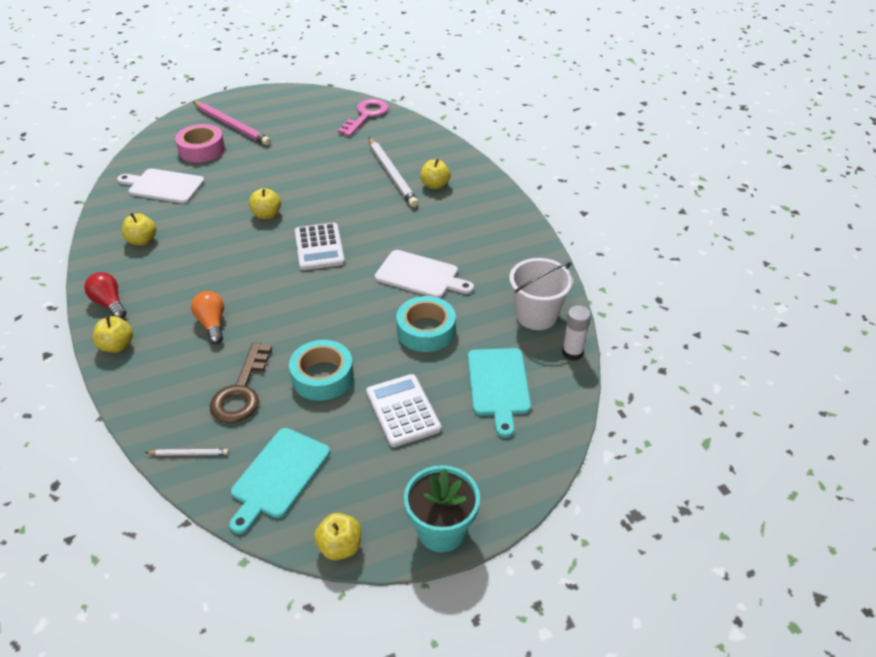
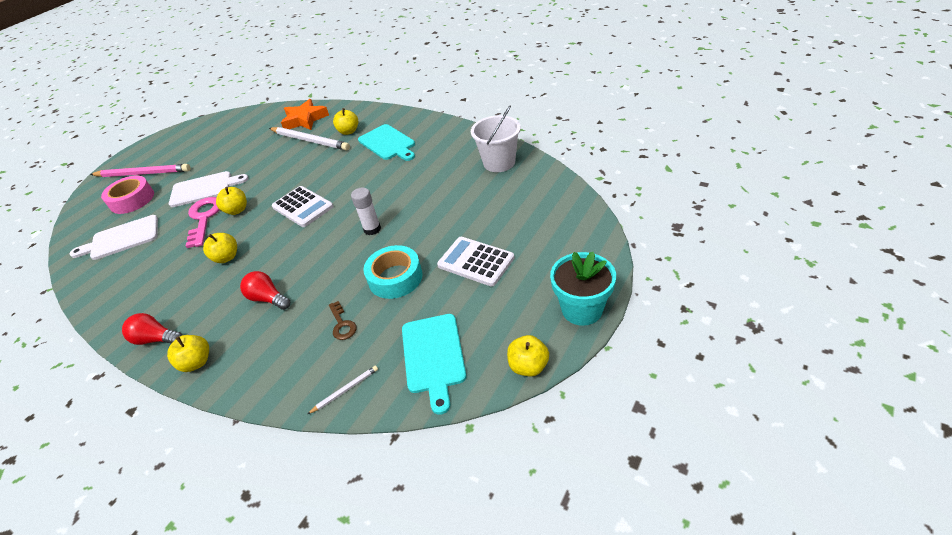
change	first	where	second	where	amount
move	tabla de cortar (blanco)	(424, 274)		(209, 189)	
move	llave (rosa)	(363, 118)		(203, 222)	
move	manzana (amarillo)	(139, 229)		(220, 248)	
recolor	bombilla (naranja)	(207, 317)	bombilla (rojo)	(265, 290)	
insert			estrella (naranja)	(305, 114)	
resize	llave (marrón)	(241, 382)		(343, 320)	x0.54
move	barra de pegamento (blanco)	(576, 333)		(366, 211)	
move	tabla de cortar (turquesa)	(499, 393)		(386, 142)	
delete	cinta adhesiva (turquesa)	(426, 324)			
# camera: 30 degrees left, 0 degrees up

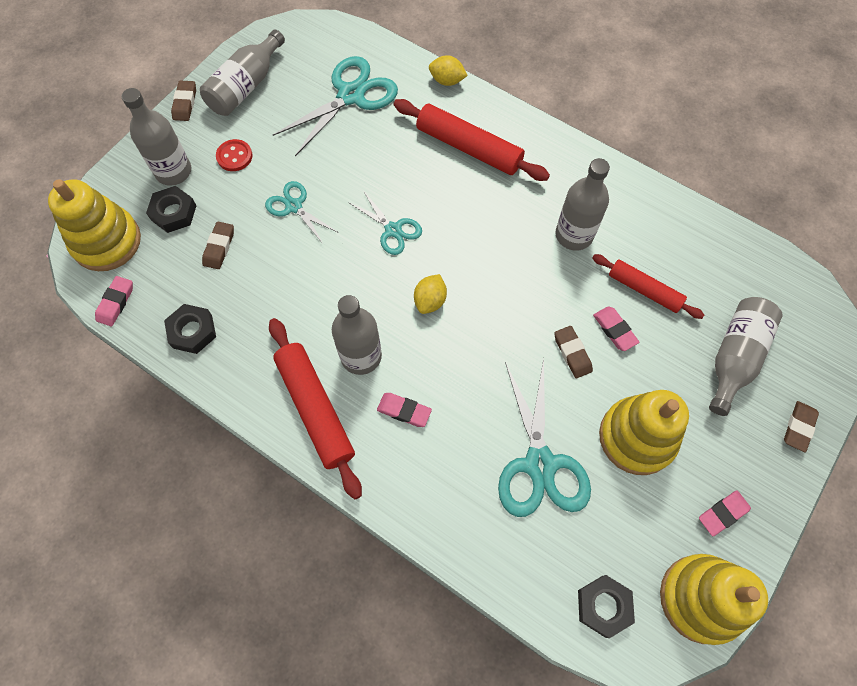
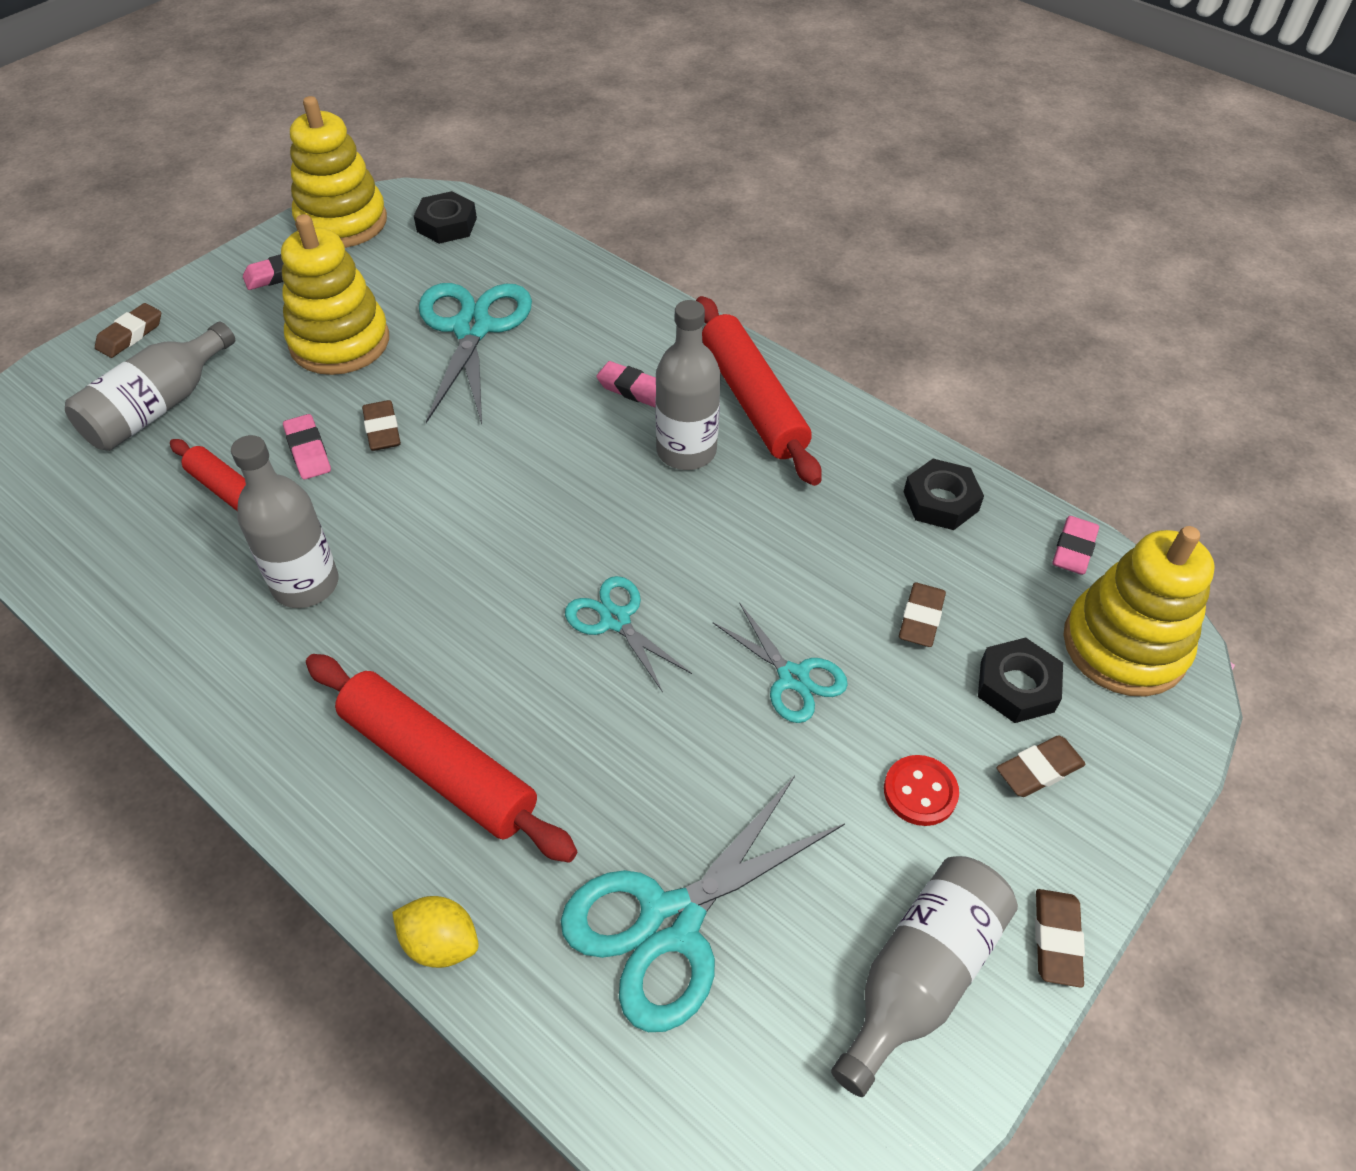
change	first	where	second	where	amount
replace	botella (gris)	(156, 137)	goma de borrar (marrón)	(1041, 766)	
delete	limón (amarillo)	(430, 294)			
# camera: 175 degrees left, 15 degrees down

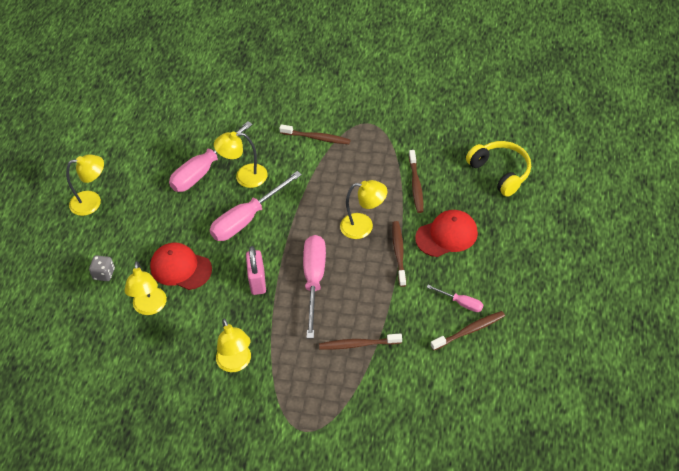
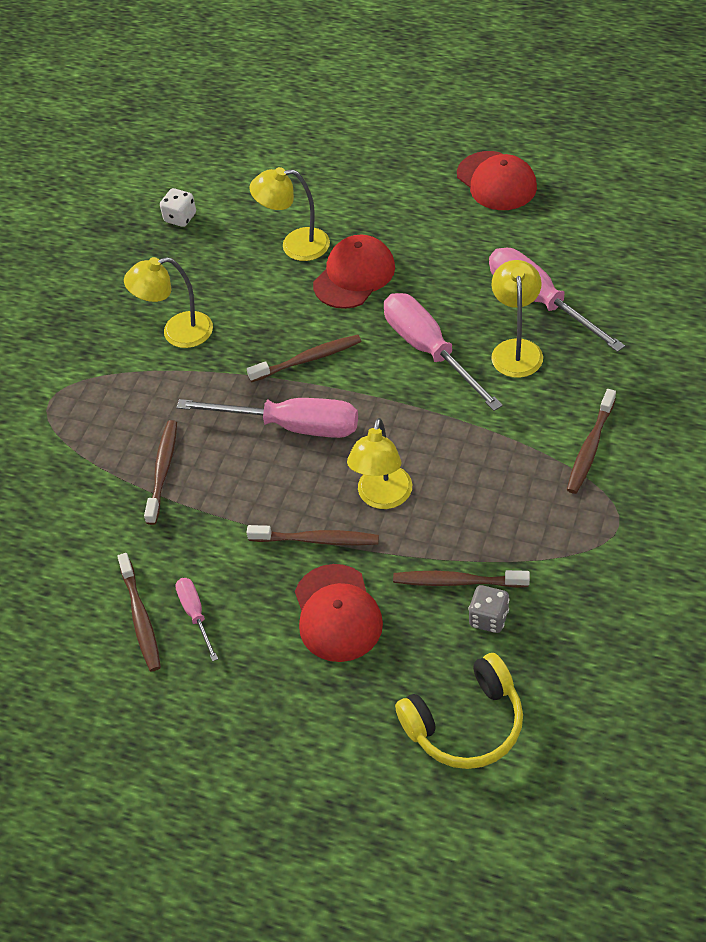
change	first	where	second	where	amount
insert			dado (blanco)	(178, 207)	
rotate	destornillador (rosa)	(455, 298)		(196, 620)	120 degrees clockwise
replace	candado (rosa)	(256, 270)	cepillo de dientes (marrón)	(304, 358)	
replace	lámpara (amarillo)	(85, 185)	gorra (rojo)	(497, 180)	
move	dado (gris)	(102, 268)		(489, 609)	
# camera: 100 degrees right, 0 degrees up

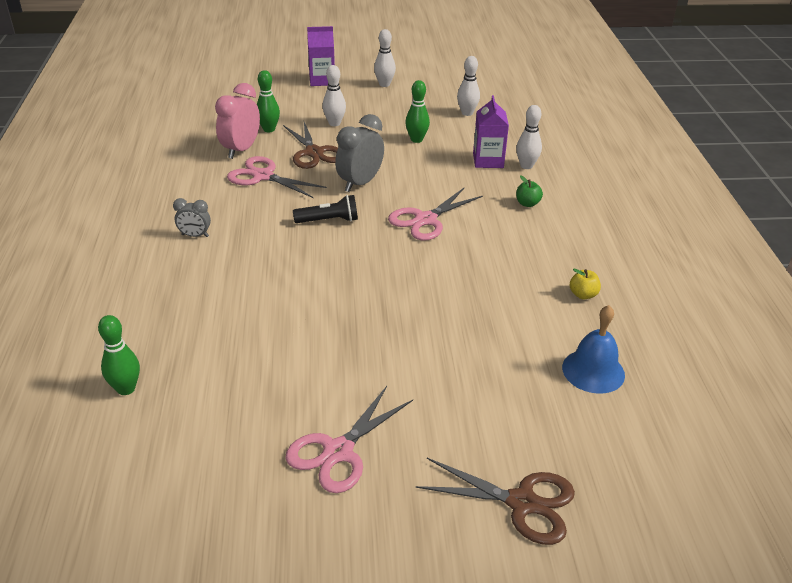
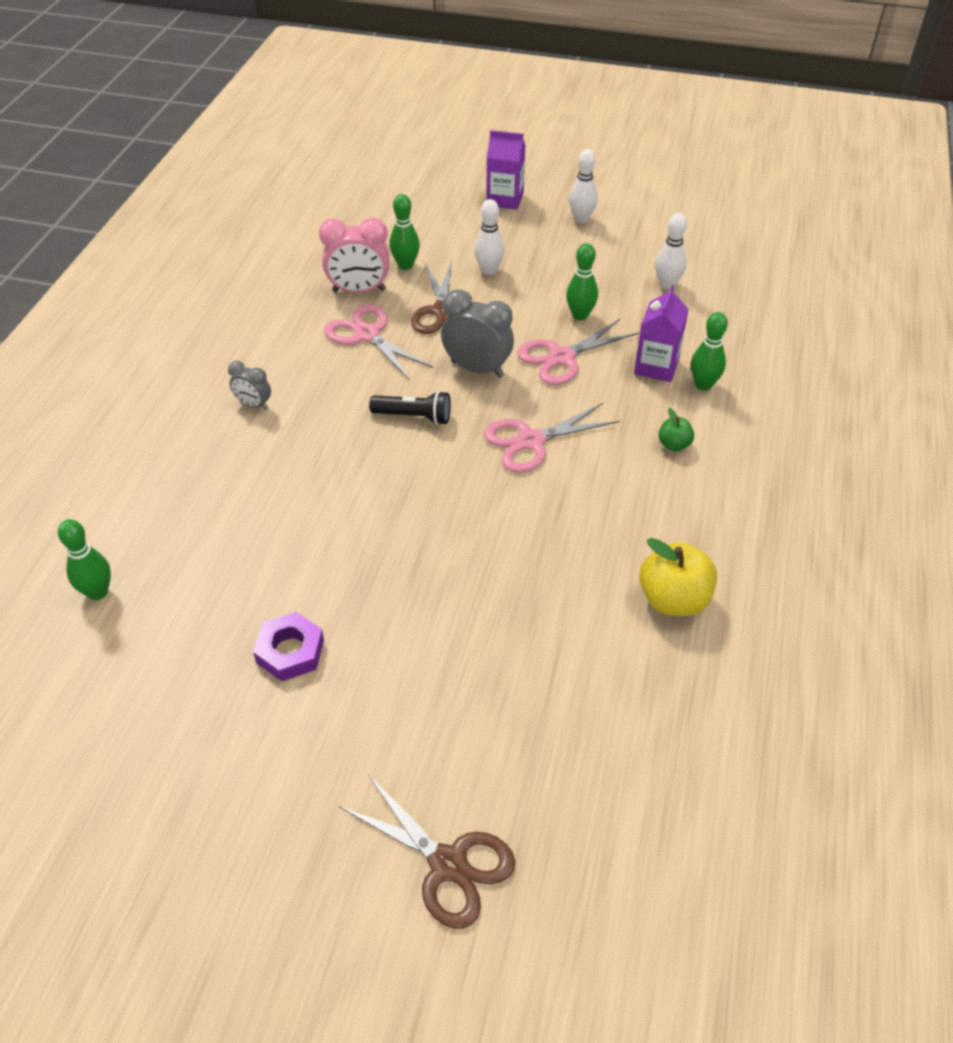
change	first	where	second	where	amount
insert			tuerca (morado)	(288, 646)	
rotate	despertador (rosa)	(237, 121)		(354, 255)	135 degrees counterclockwise
rotate	despertador (gris)	(359, 153)		(477, 333)	60 degrees clockwise
move	tijeras (rosa)	(349, 439)		(578, 352)	
resize	manzana (amarillo)	(585, 284)		(678, 577)	x1.89
recolor	bolo (blanco)	(529, 137)	bolo (verde)	(709, 351)	
delete	campana (azul)	(593, 349)			
# camera: 20 degrees right, 10 degrees up

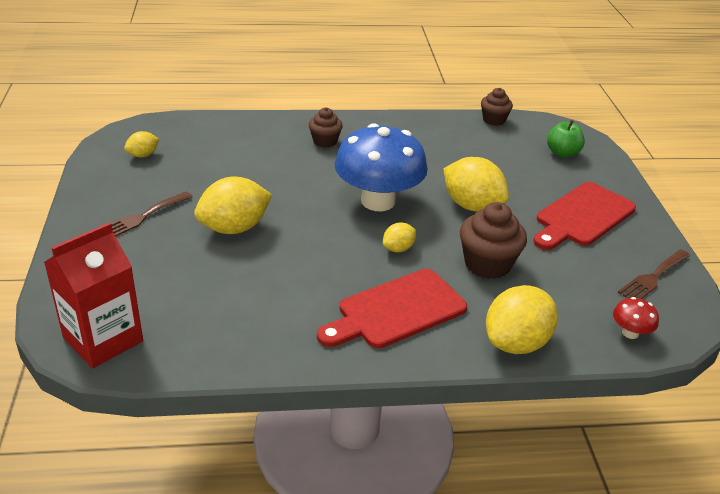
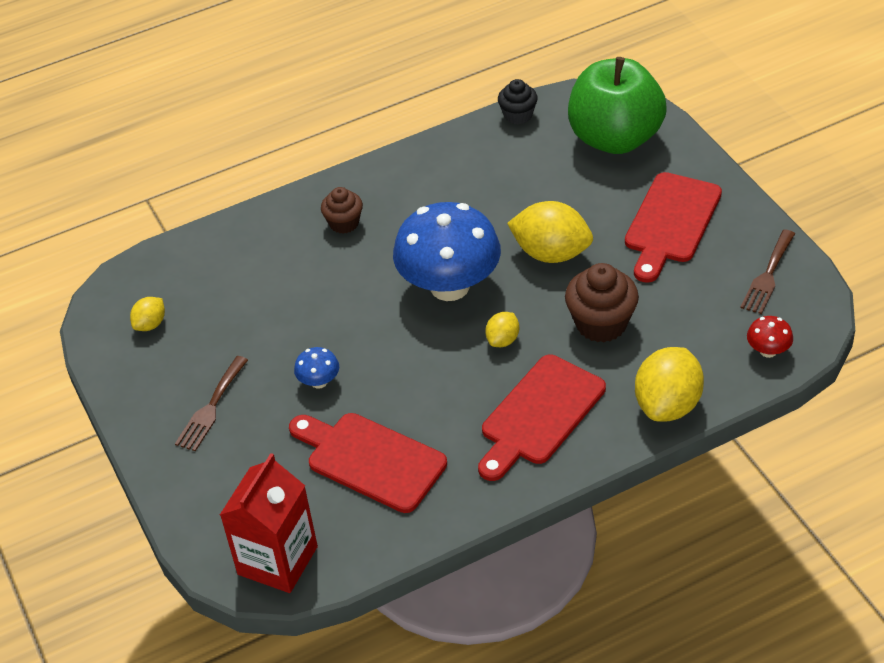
change	first	where	second	where	amount
insert			tabla de cortar (rojo)	(368, 463)	
replace	limón (amarillo)	(233, 205)	seta (azul)	(316, 368)	
recolor	magdalena (marrón)	(497, 107)	magdalena (negro)	(518, 102)	
resize	manzana (verde)	(566, 139)		(617, 105)	x2.19
# camera: 15 degrees left, 10 degrees up

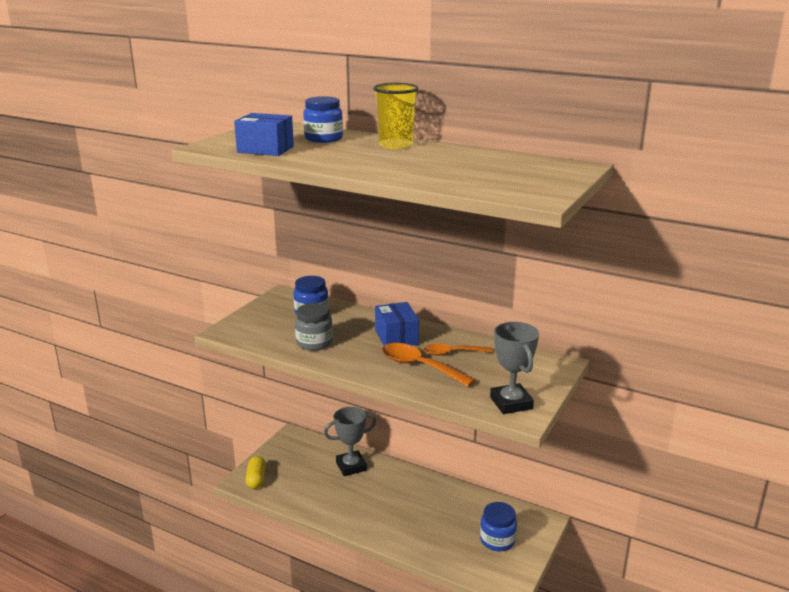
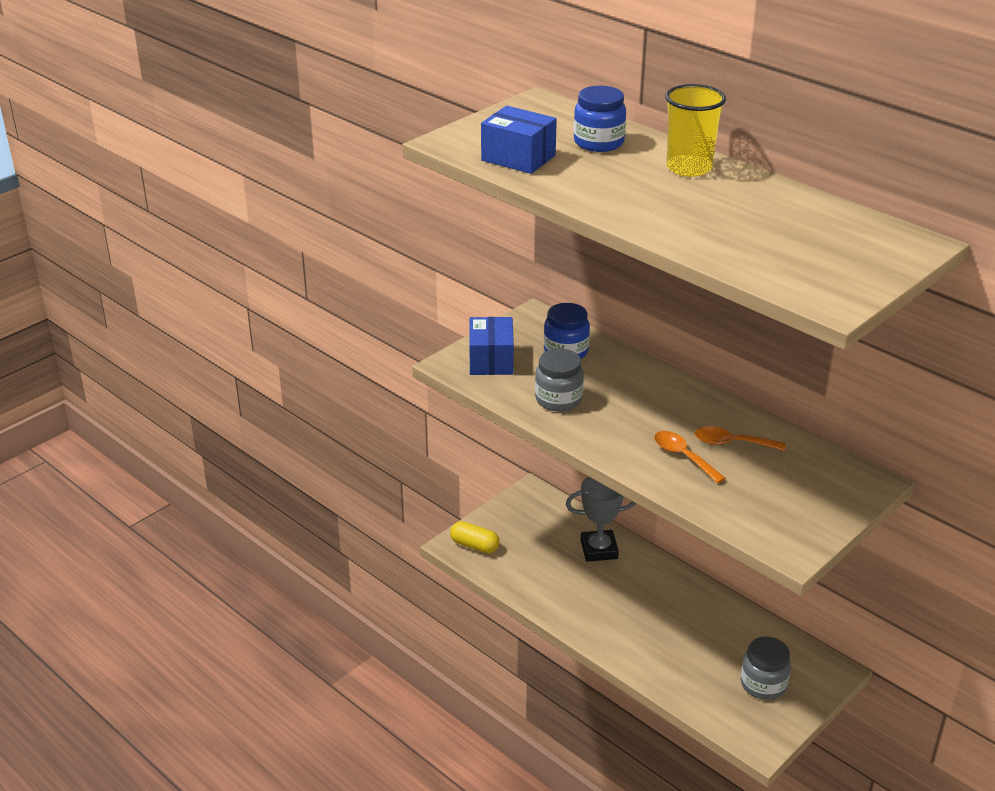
change	first	where	second	where	amount
rotate	cápsula (amarillo)	(255, 472)		(474, 537)	75 degrees counterclockwise
move	caja (azul)	(397, 324)		(491, 346)	
resize	cuchara (naranja)	(428, 365)		(690, 457)	x0.66
recolor	tarro (azul)	(498, 526)	tarro (gris)	(766, 668)	
delete	trofeo (gris)	(514, 368)			
# camera: 15 degrees right, 10 degrees up

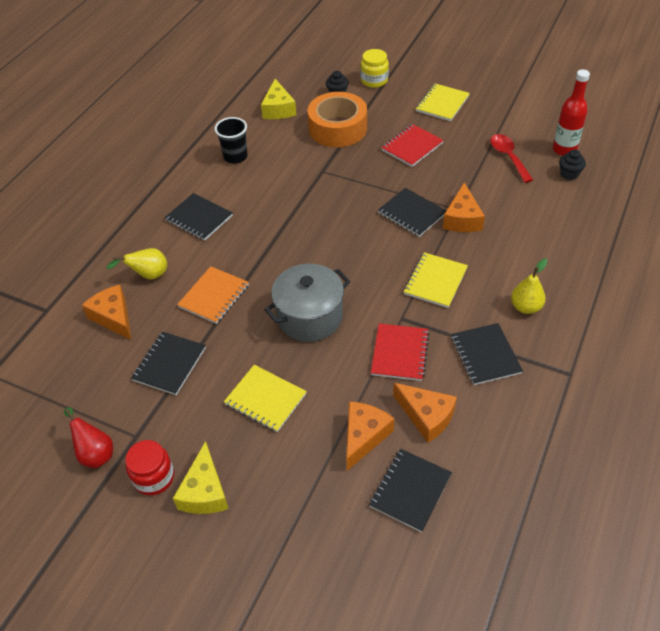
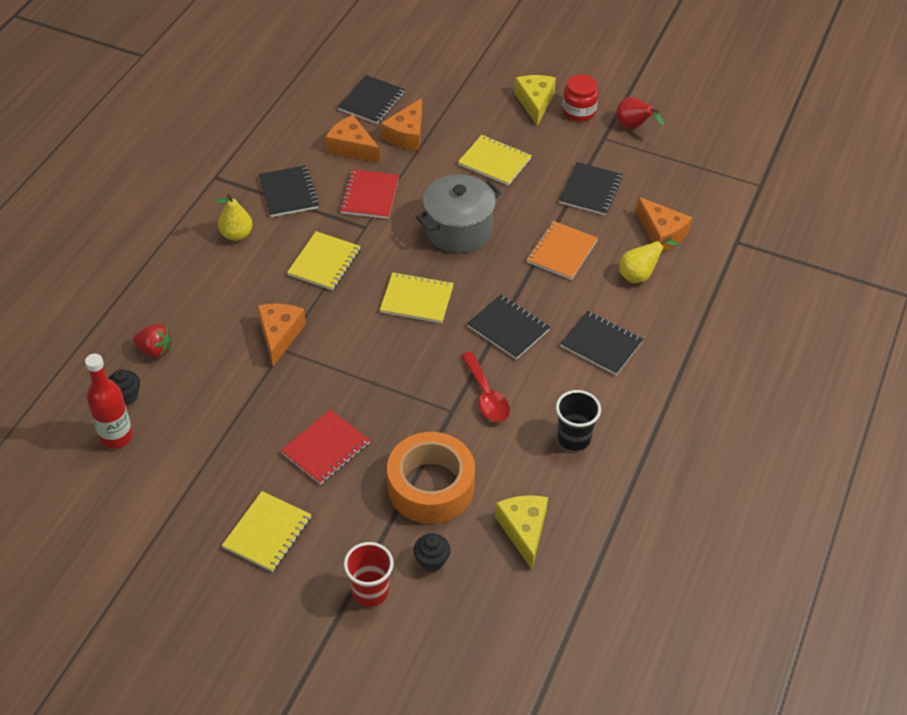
change	first	where	second	where	amount
insert			fresa (rojo)	(152, 341)	
replace	tarro (amarillo)	(375, 68)	vaso (rojo)	(369, 574)	
insert			cuaderno (amarillo)	(417, 297)	
move	cuchara (rojo)	(511, 158)		(485, 387)	
move	cuaderno (negro)	(412, 212)		(508, 327)	
# camera: 175 degrees right, 0 degrees up

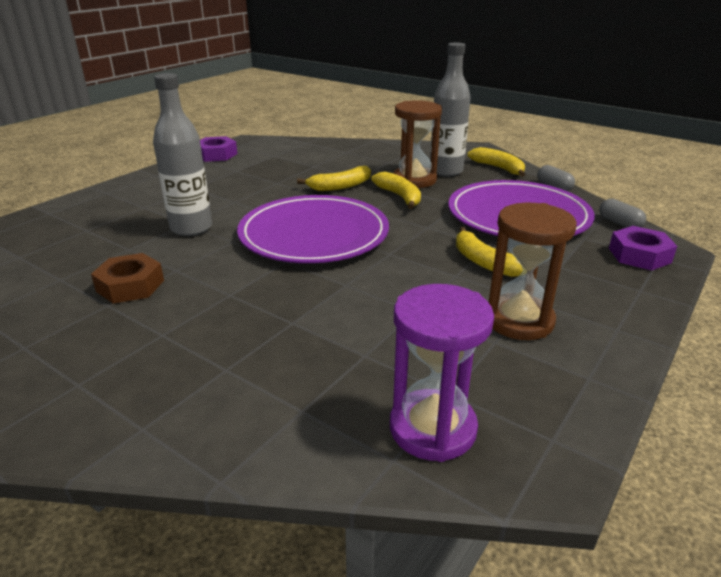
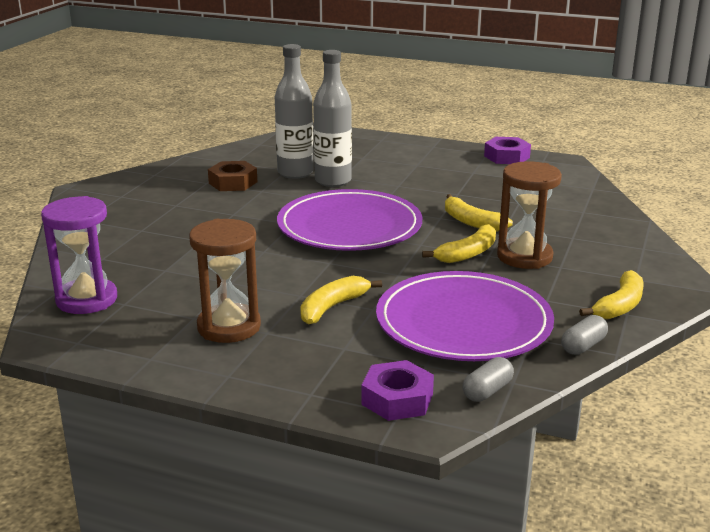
change	first	where	second	where	amount
move	botella (gris)	(450, 110)		(294, 111)	
# camera: 75 degrees right, 5 degrees down

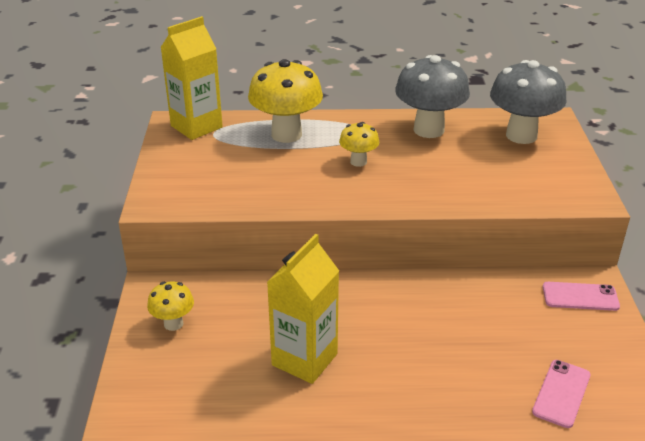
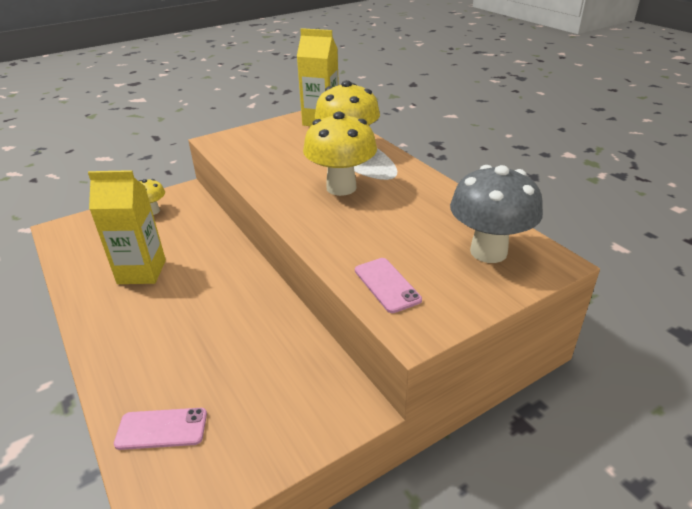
change	first	where	second	where	amount
resize	seta (amarillo)	(359, 144)		(340, 154)	x1.93
move	móvil (rosa)	(581, 296)		(388, 285)	
delete	seta (gris)	(432, 96)			
# camera: 60 degrees right, 0 degrees up

